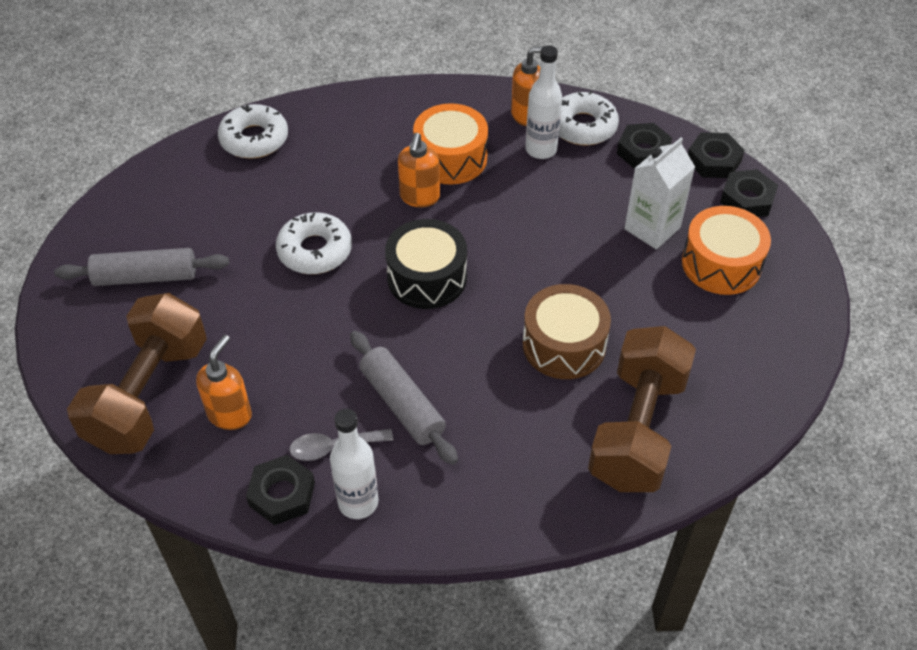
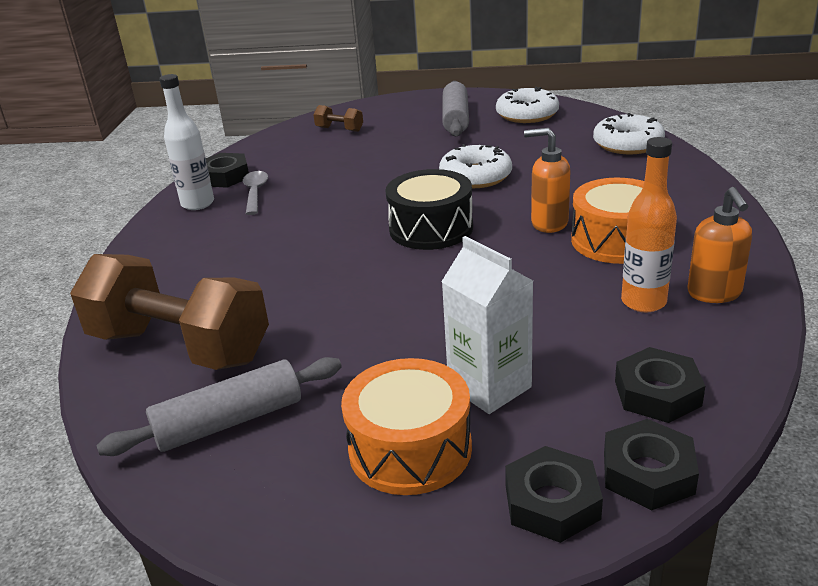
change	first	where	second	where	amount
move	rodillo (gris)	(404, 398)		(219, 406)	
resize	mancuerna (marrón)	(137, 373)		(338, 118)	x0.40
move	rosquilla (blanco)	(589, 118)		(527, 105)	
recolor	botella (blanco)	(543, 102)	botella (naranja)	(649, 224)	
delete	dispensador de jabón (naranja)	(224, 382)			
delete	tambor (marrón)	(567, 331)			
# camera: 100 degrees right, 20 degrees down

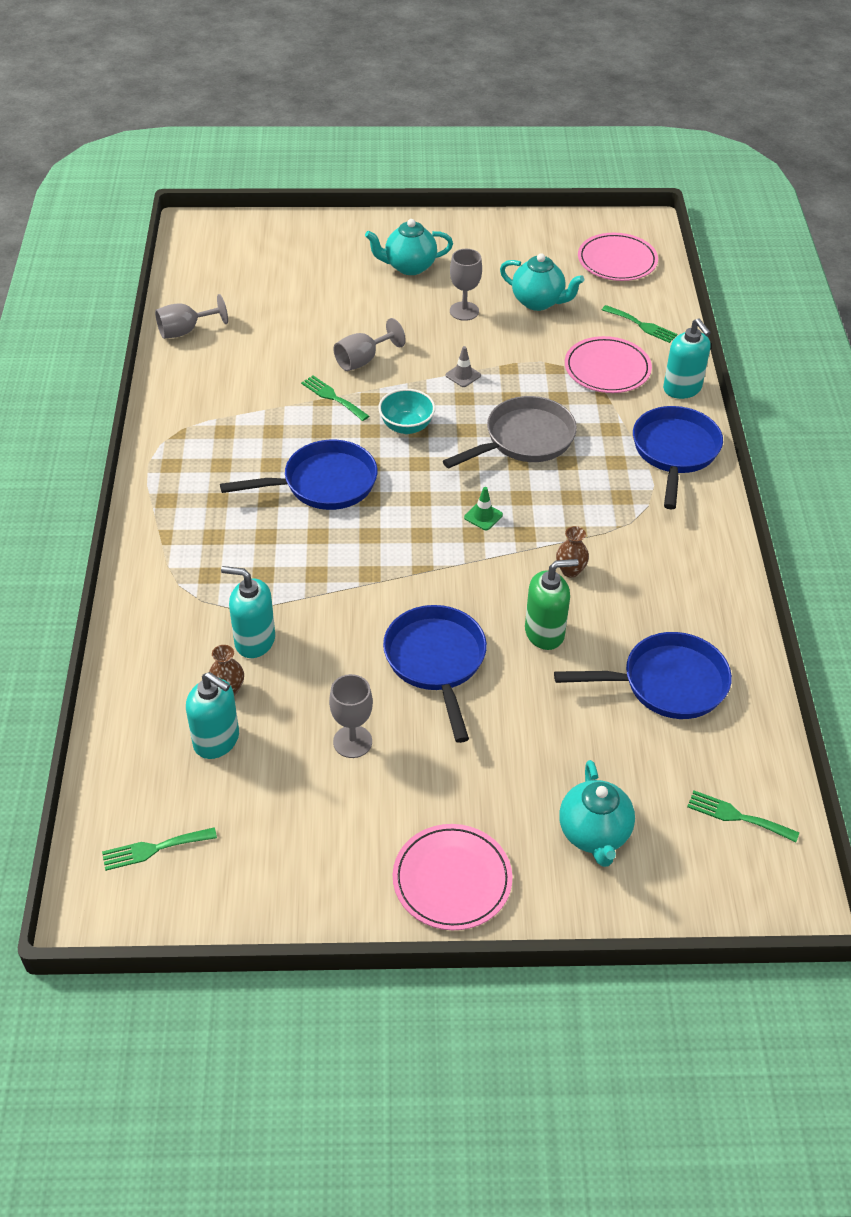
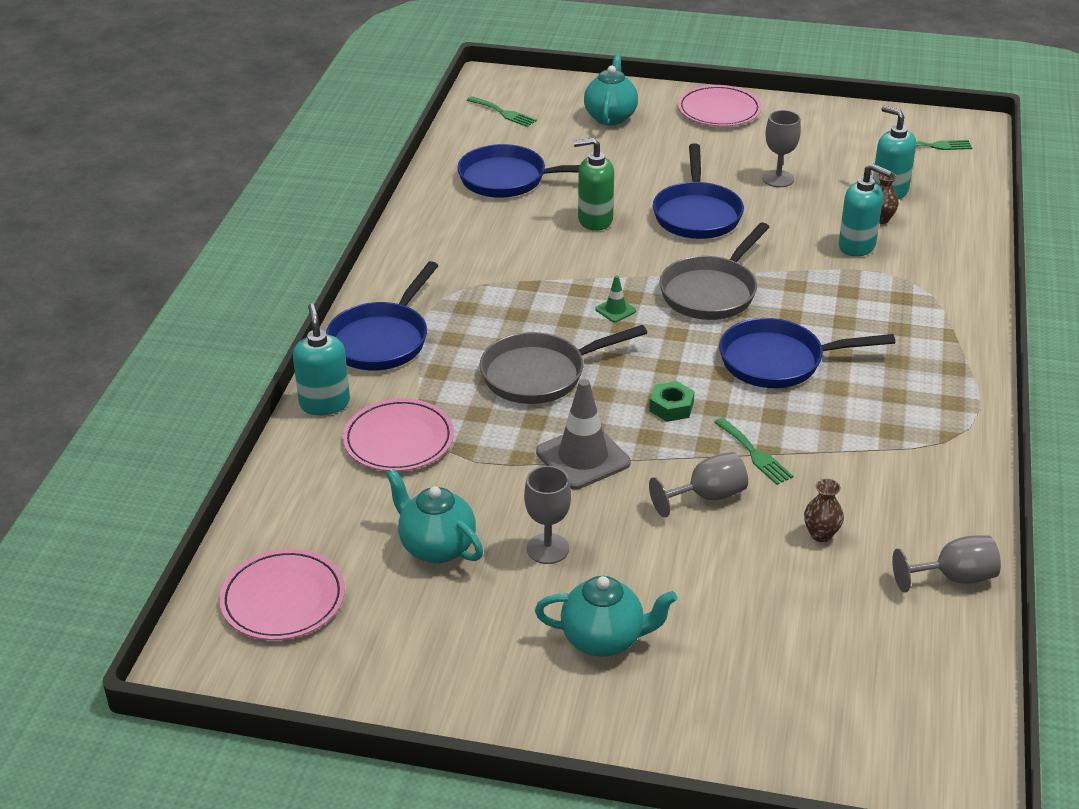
change	first	where	second	where	amount
resize	cono de tráfico (gris)	(463, 366)		(583, 434)	x2.10
replace	cuenco (turquesa)	(406, 411)	tuerca (verde)	(672, 401)	
insert			sartén (gris)	(714, 271)	
move	florero (marrón)	(572, 552)		(824, 510)	
delete	tenedor (verde)	(639, 324)			
# camera: 165 degrees left, 10 degrees down

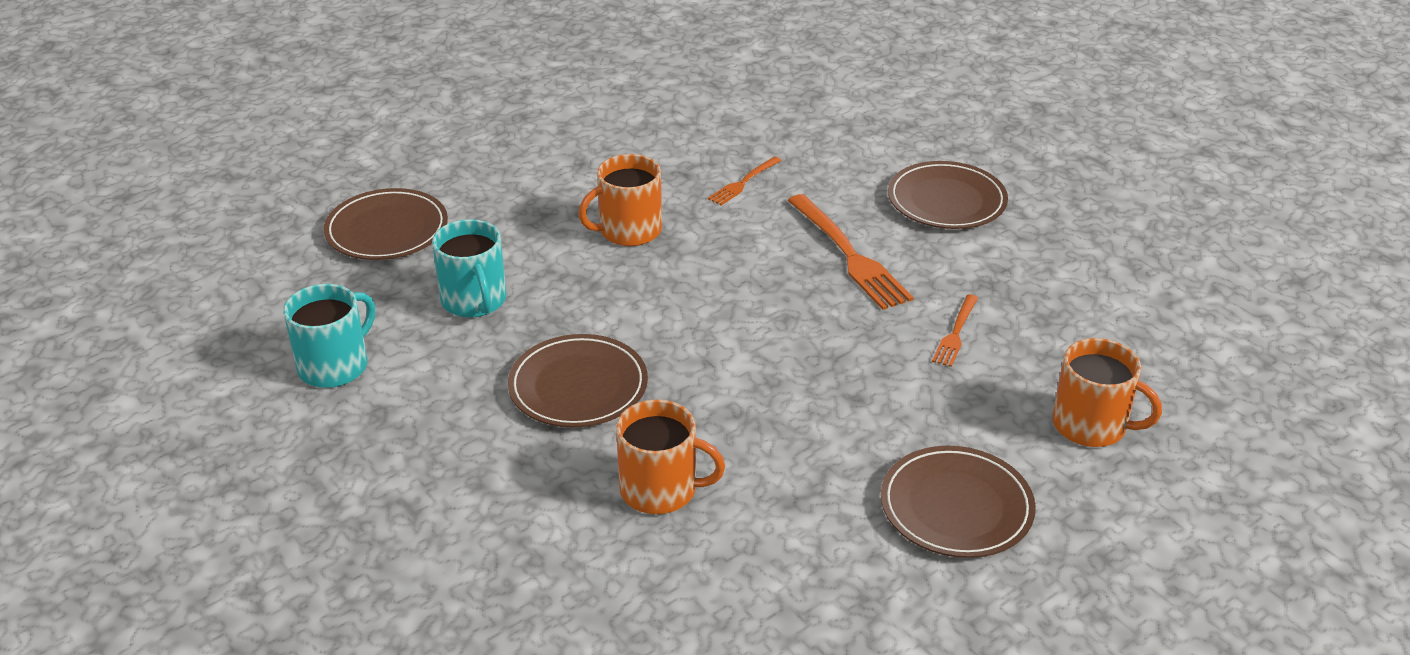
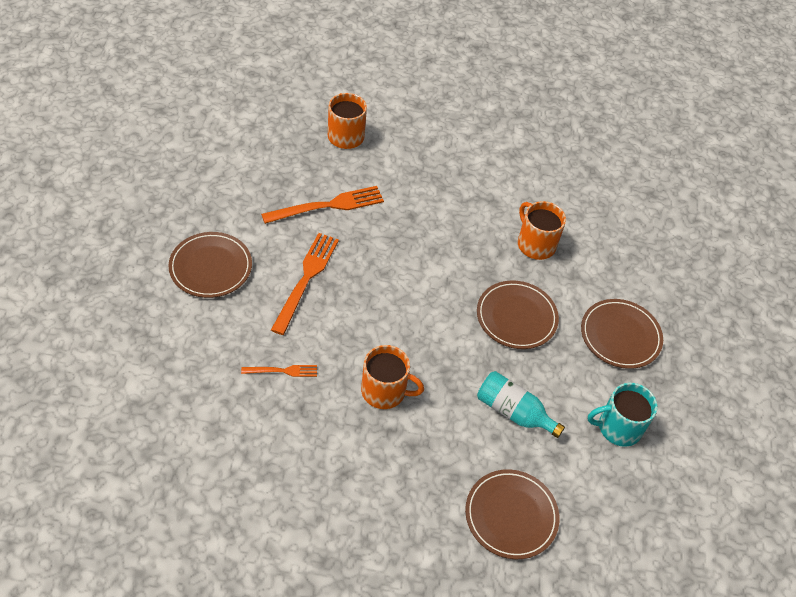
change	first	where	second	where	amount
resize	tenedor (naranja)	(955, 330)		(322, 205)	x1.86
replace	taza (turquesa)	(469, 268)	botella (turquesa)	(521, 404)	
move	plato (marrón)	(958, 502)		(622, 334)	
# camera: 140 degrees left, 15 degrees up

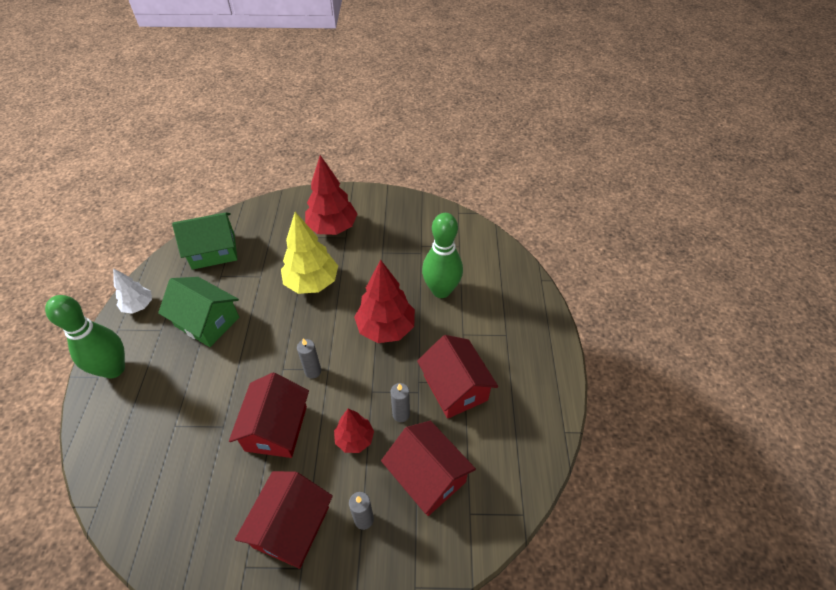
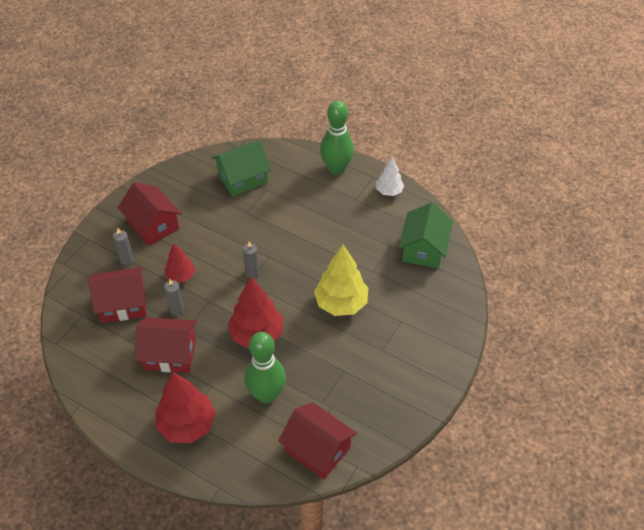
change	first	where	second	where	amount
move	árbol (rojo)	(331, 195)		(186, 407)	
move	casa (verde)	(198, 312)		(241, 169)	
move	casa (rojo)	(269, 415)		(317, 440)	
# camera: 120 degrees right, 0 degrees up

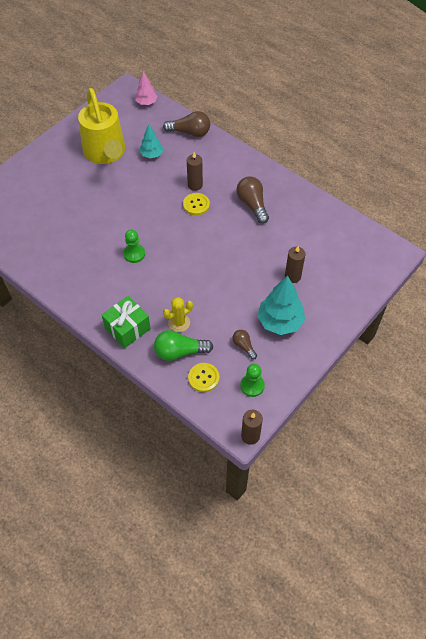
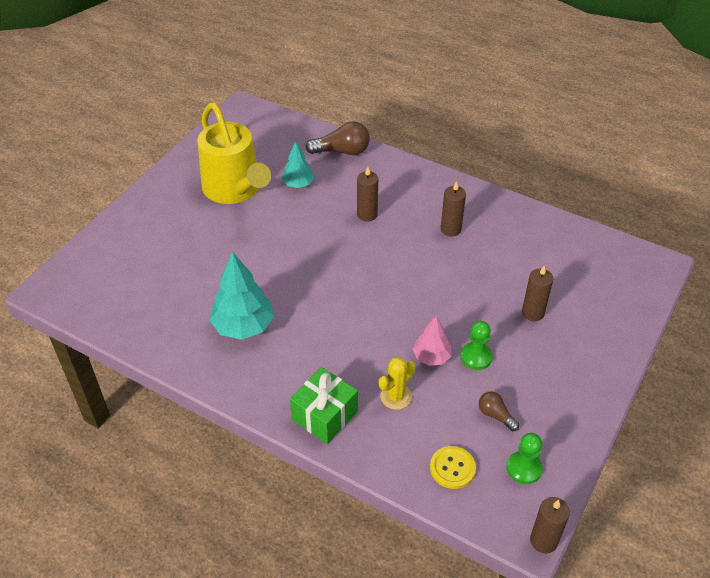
change	first	where	second	where	amount
move	árbol (turquesa)	(281, 305)		(241, 296)	
move	árbol (rosa)	(146, 88)		(432, 340)	
replace	bombilla (marrón)	(252, 200)	vela (marrón)	(453, 208)	
move	peón (verde)	(134, 246)		(476, 345)	
delete	bombilla (verde)	(183, 345)			
delete	botón (amarillo)	(196, 204)			
# camera: 10 degrees left, 10 degrees down

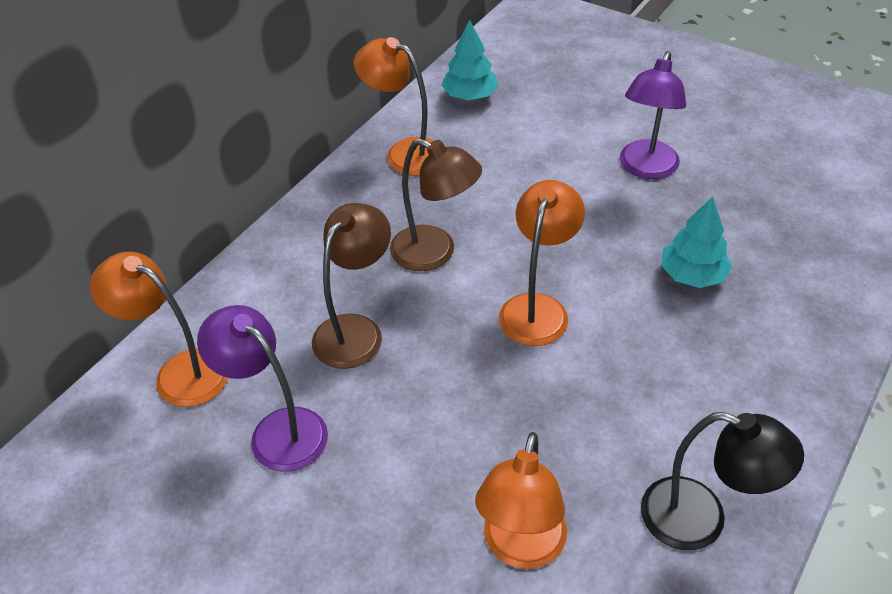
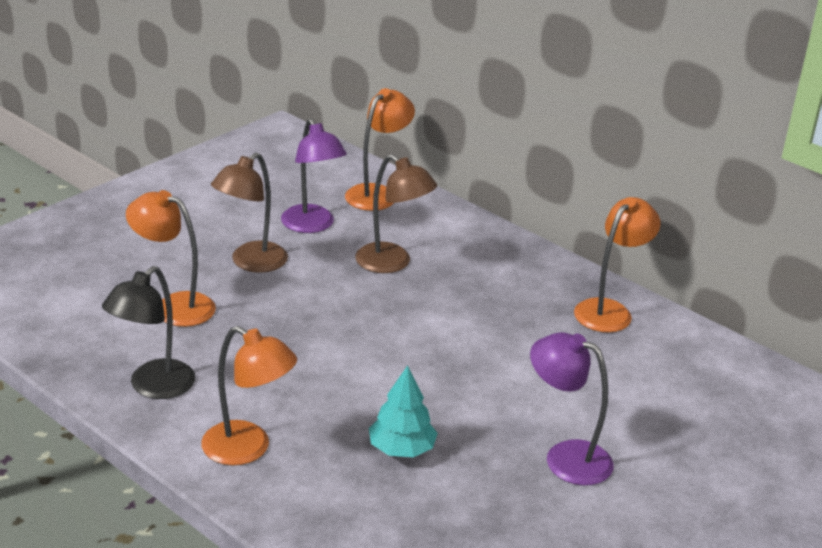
change	first	where	second	where	amount
move	lámpara (naranja)	(542, 263)		(249, 395)	
move	lámpara (marrón)	(436, 204)		(249, 213)	
rotate	lámpara (morado)	(262, 388)		(314, 175)	105 degrees clockwise
delete	árbol (turquesa)	(469, 59)			
# camera: 95 degrees right, 15 degrees down

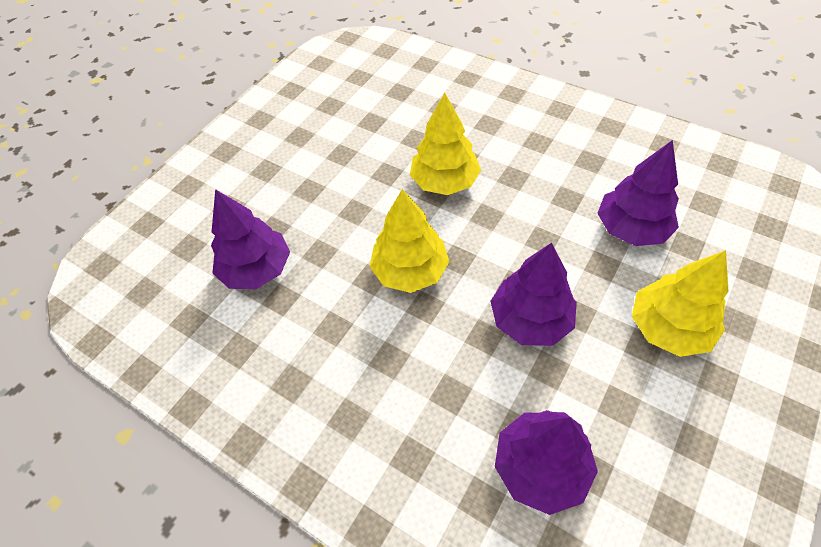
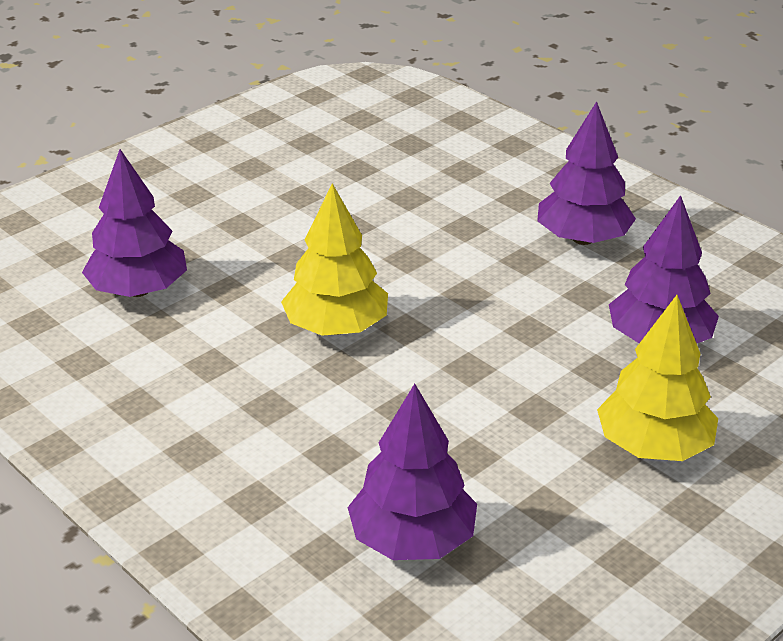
change	first	where	second	where	amount
move	árbol (morado)	(533, 294)		(586, 173)	
delete	árbol (amarillo)	(445, 144)			
# camera: 10 degrees right, 20 degrees down

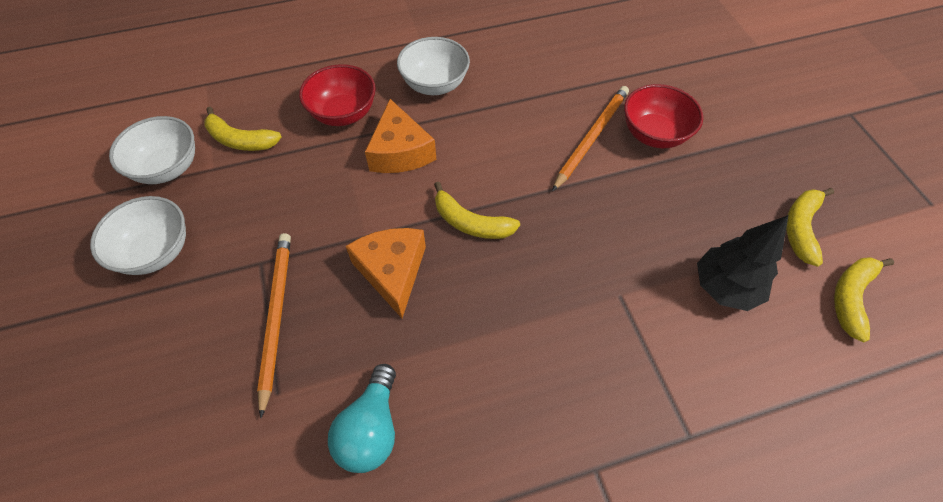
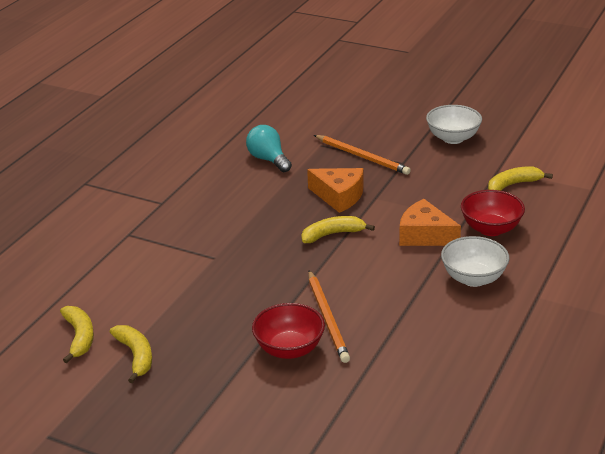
change	first	where	second	where	amount
delete	cuenco (blanco)	(152, 150)			
delete	árbol (negro)	(742, 263)			
# camera: 135 degrees right, 25 degrees down

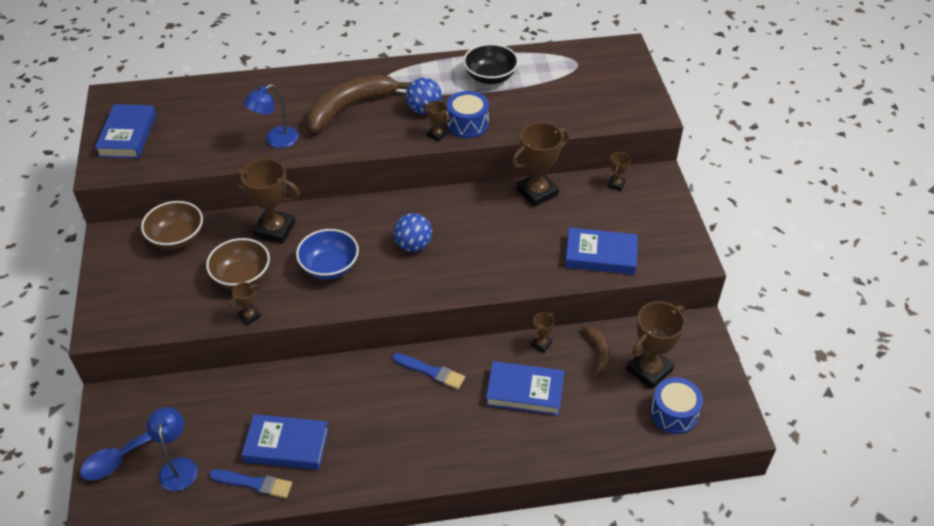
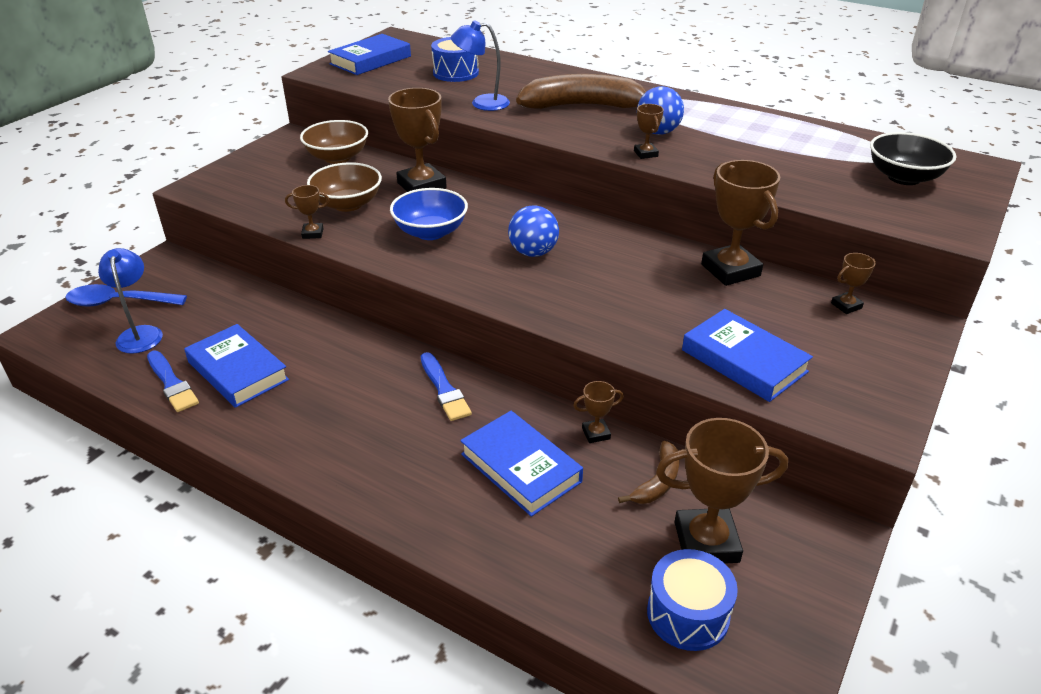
change	first	where	second	where	amount
rotate	lámpara (azul)	(171, 449)		(130, 301)	45 degrees counterclockwise
move	tambor (azul)	(468, 114)		(455, 59)	
rotate	trofeo (marrón)	(540, 164)		(741, 223)	60 degrees clockwise
move	cuenco (negro)	(491, 64)		(913, 158)	
# camera: 40 degrees right, 10 degrees down

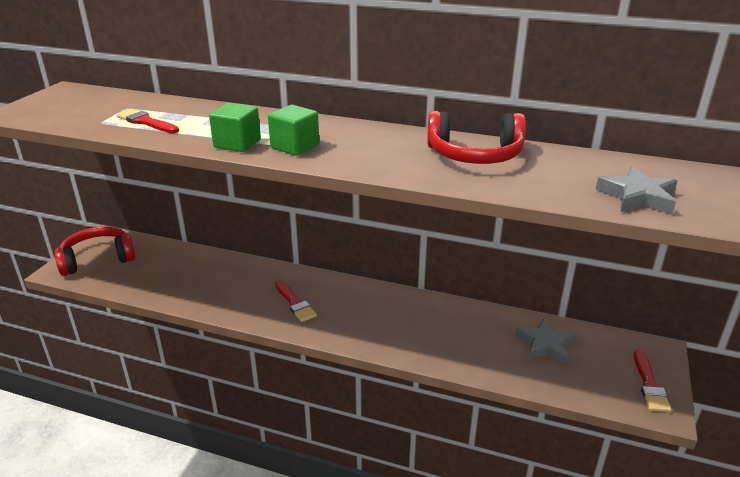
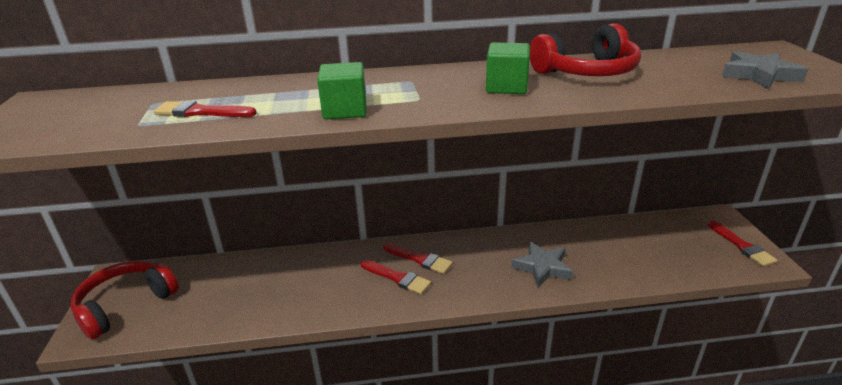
change	first	where	second	where	amount
insert			pincel (rojo)	(418, 258)	
move	cubo (verde)	(293, 130)		(508, 68)	
move	estrella (gris)	(545, 341)		(542, 264)	
# camera: 25 degrees left, 0 degrees up

